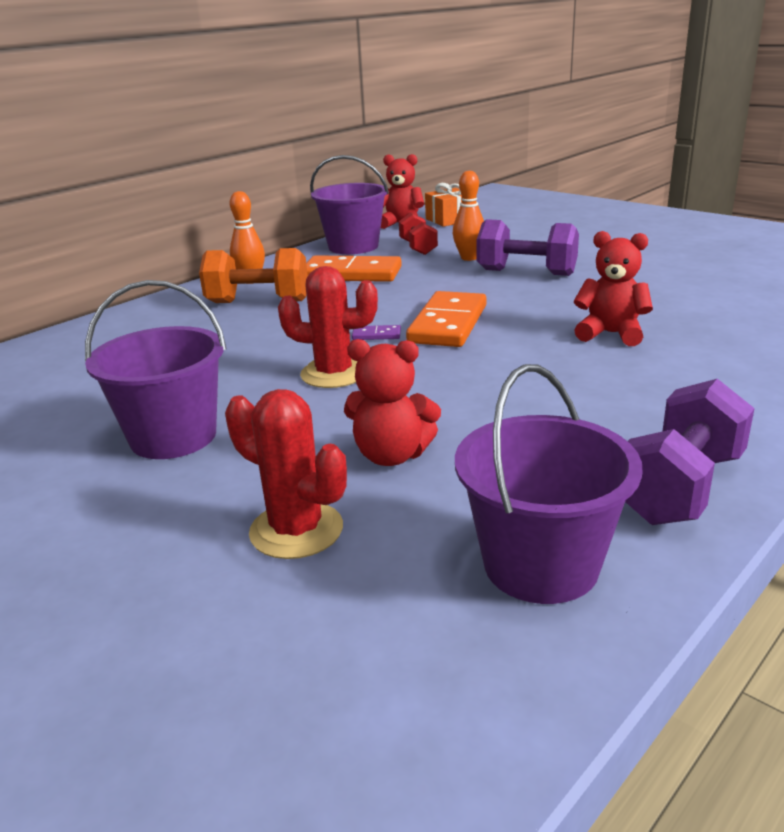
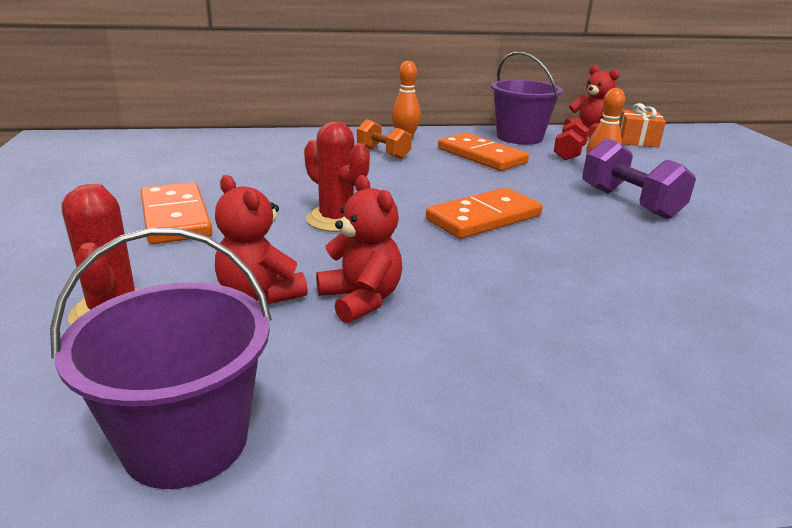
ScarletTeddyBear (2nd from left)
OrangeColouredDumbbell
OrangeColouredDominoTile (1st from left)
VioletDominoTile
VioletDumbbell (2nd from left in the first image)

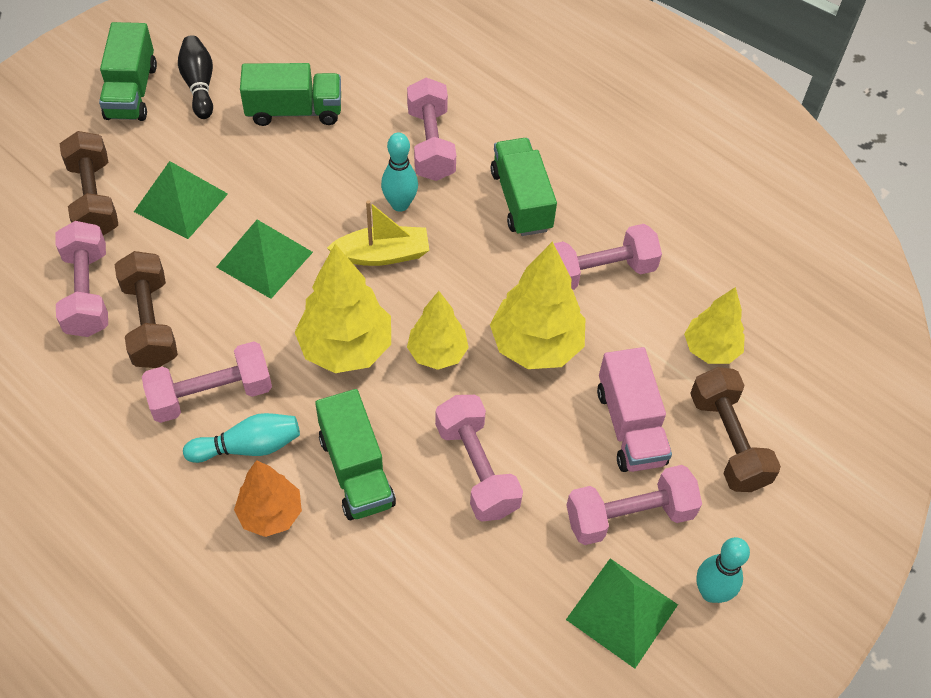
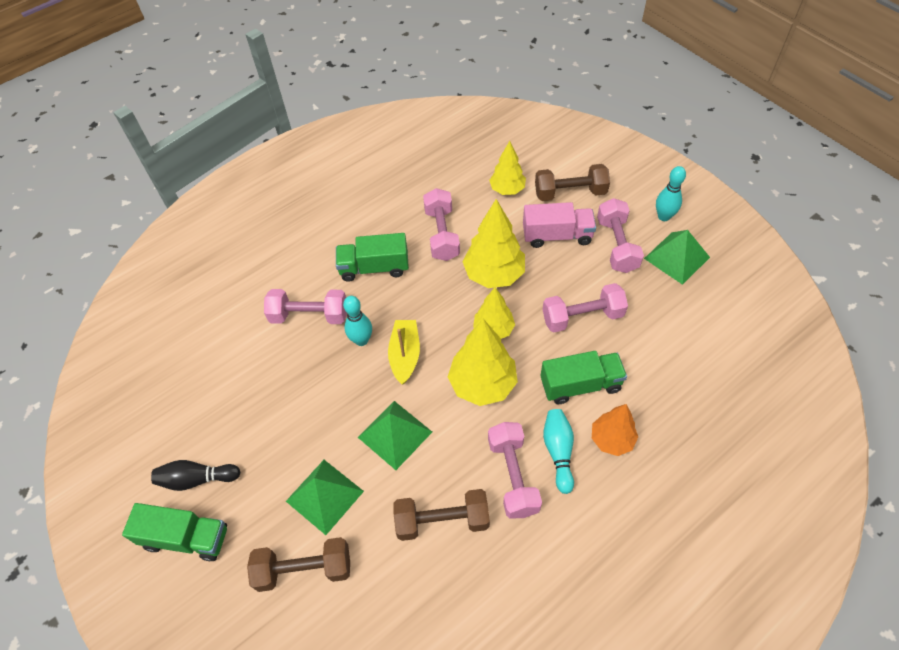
EmeraldTruck (2nd from left in the first image)
RosePinkDumbbell (1st from left in the first image)

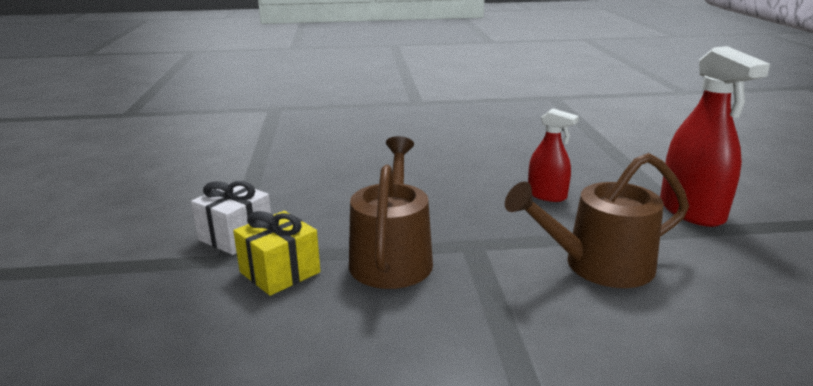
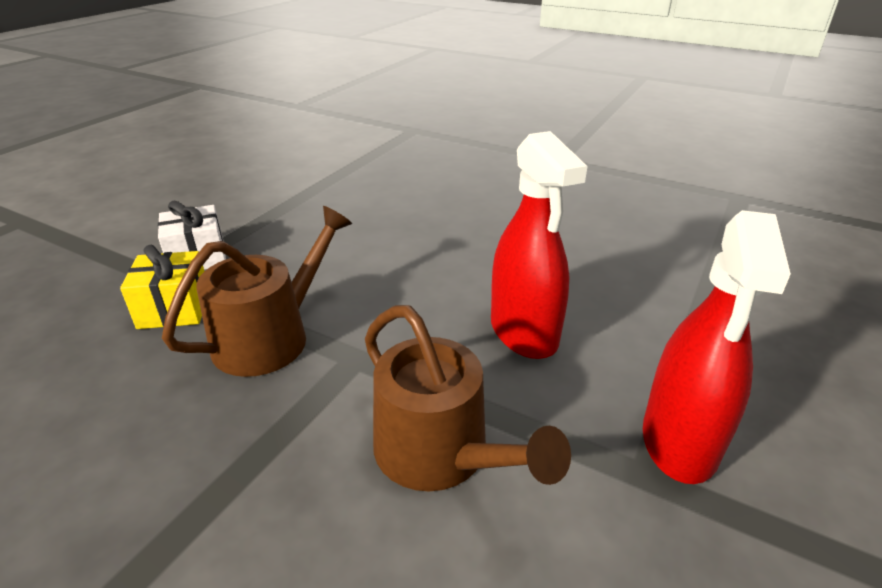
ScarletSprayer (1st from left)
RussetWateringCan (2nd from left)

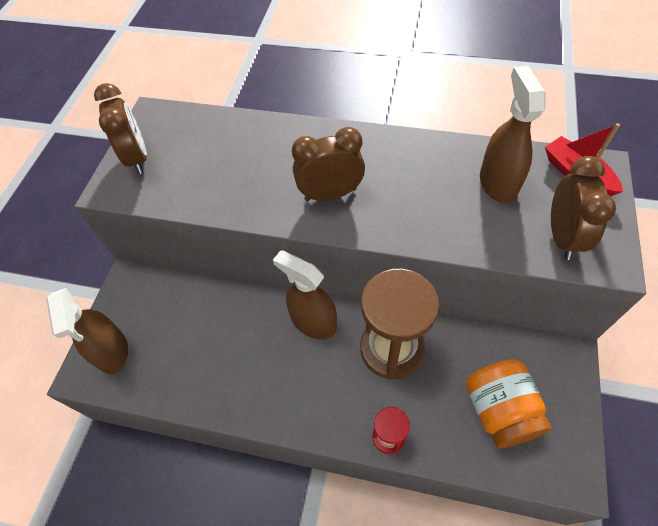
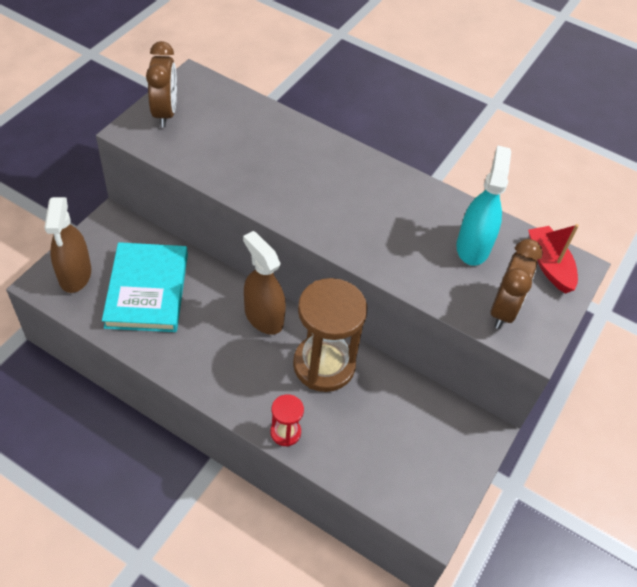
TurquoiseSprayer
RussetClock (2nd from left in the first image)
OrangeColouredJamJar
TurquoiseBook

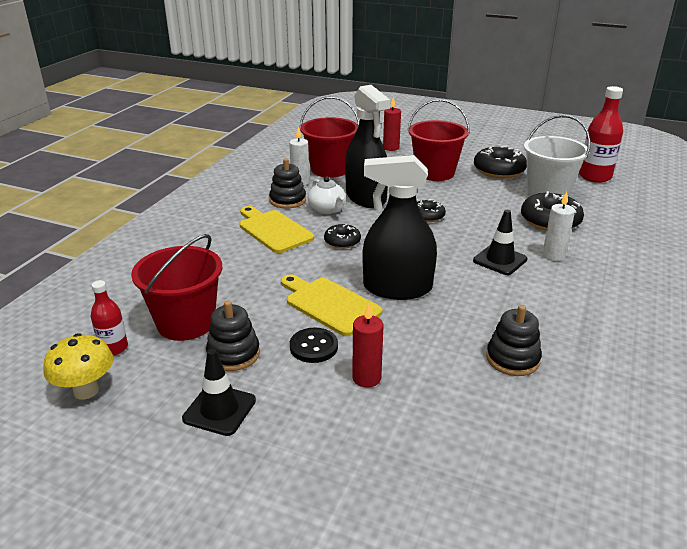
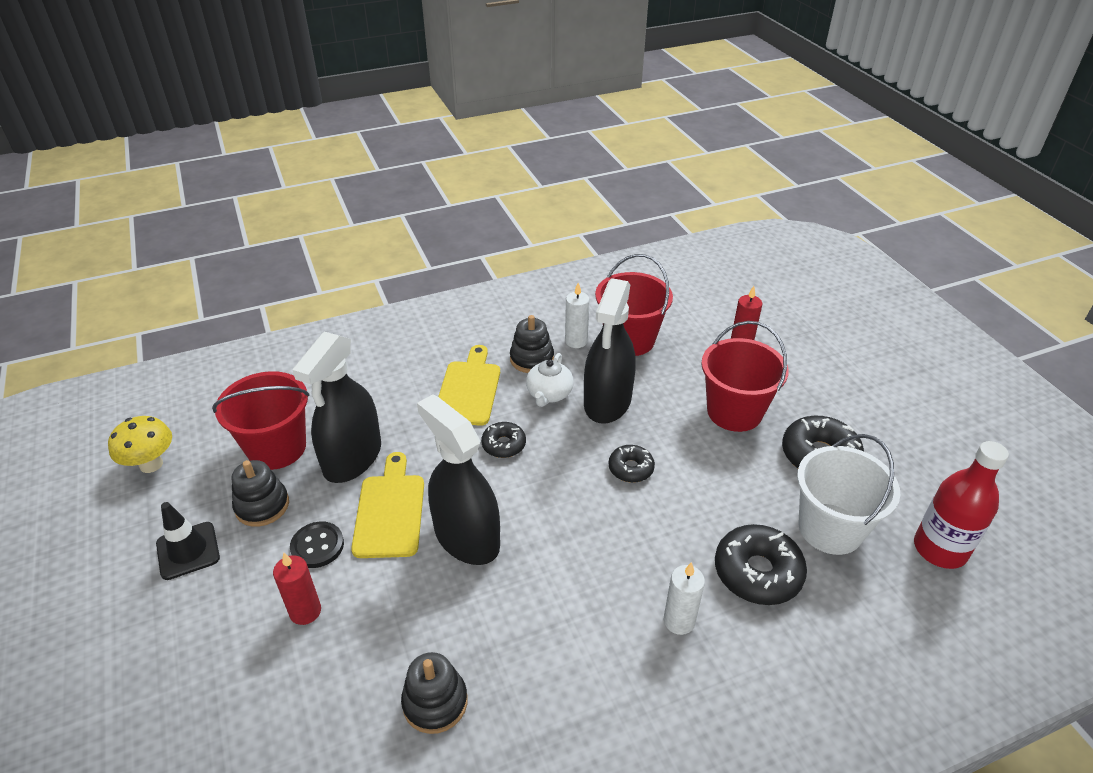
EbonyRoadCone (2nd from left in the first image)
ScarletDrinkBottle (1st from left in the first image)
EbonySprayer (1st from left)

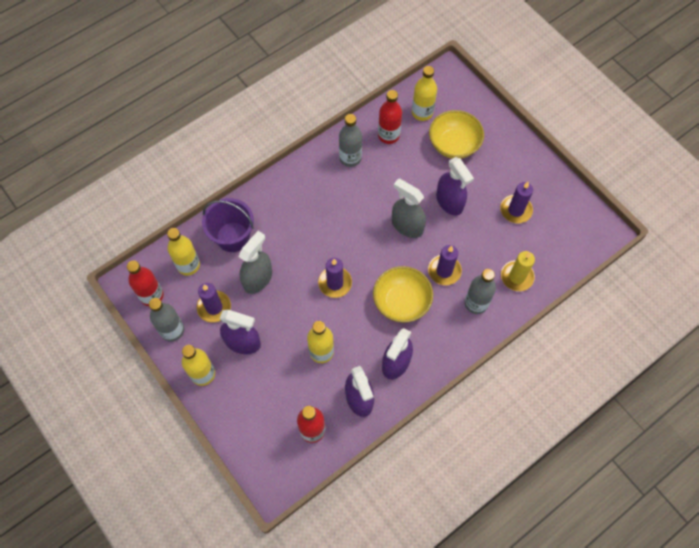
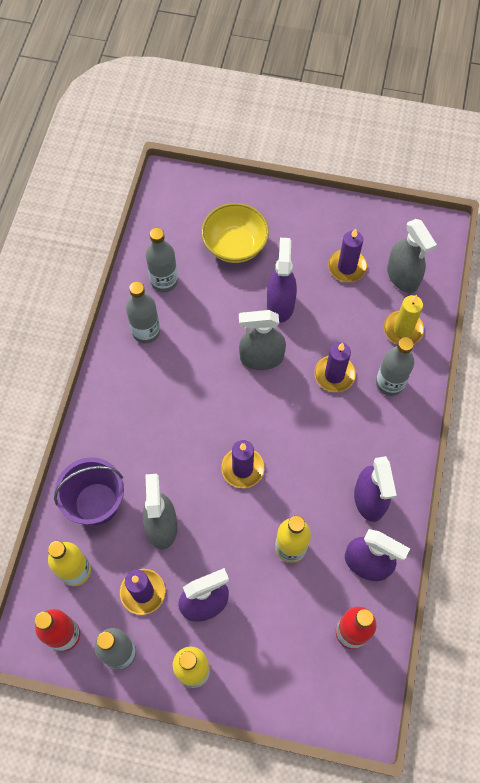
YellowDrinkBottle (4th from left in the first image)
GrayDrinkBottle (3rd from left)
VioletSprayer (2nd from left)
YellowDeepDish (1st from left in the first image)
GraySprayer (3rd from left)

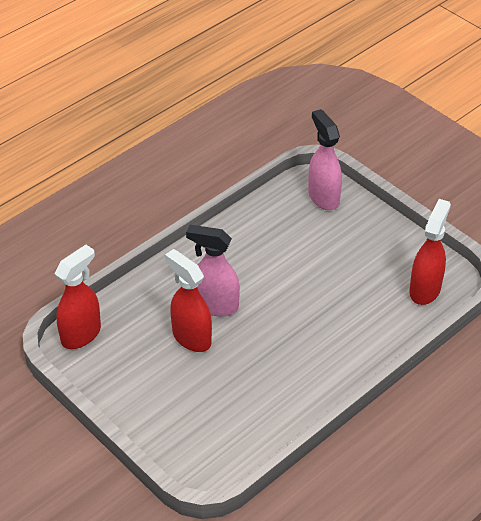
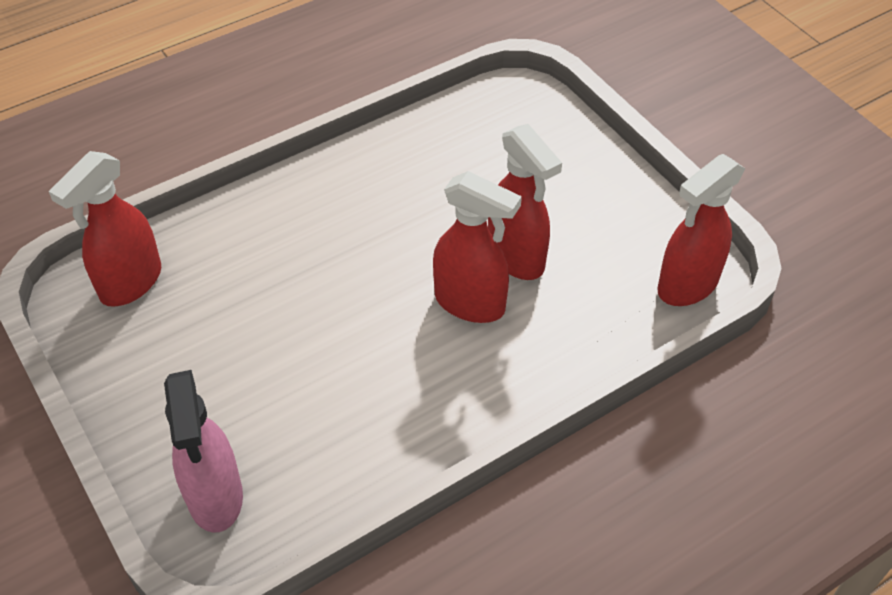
ScarletSprayer (2nd from left)

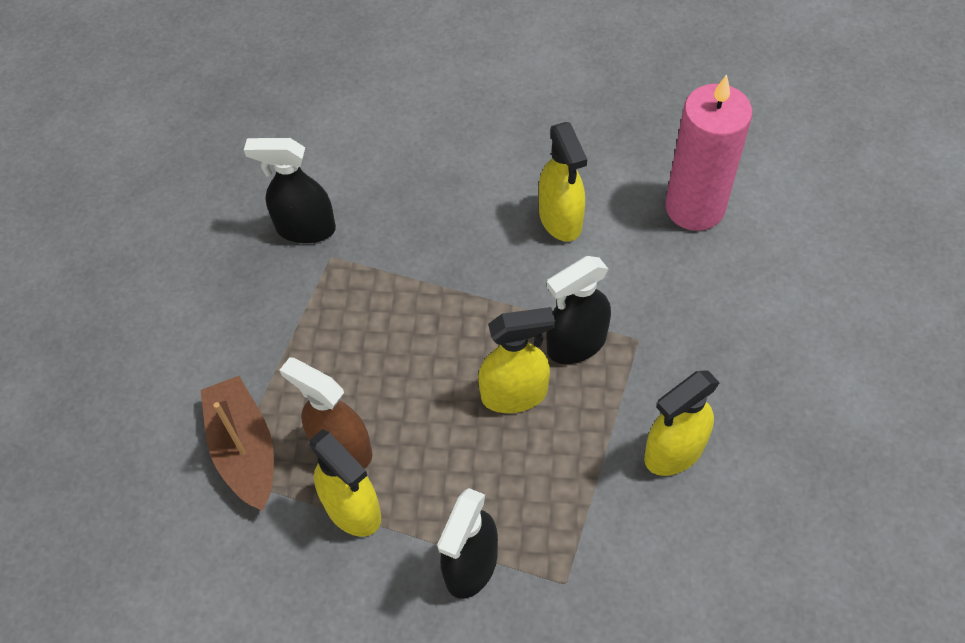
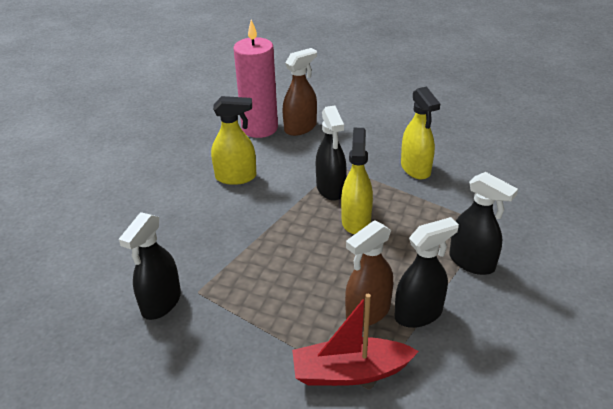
ScarletBoat
EbonySprayer (3rd from left)
RussetSprayer (1st from left)

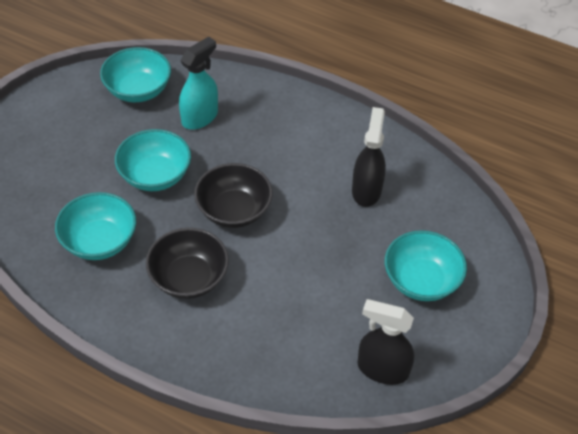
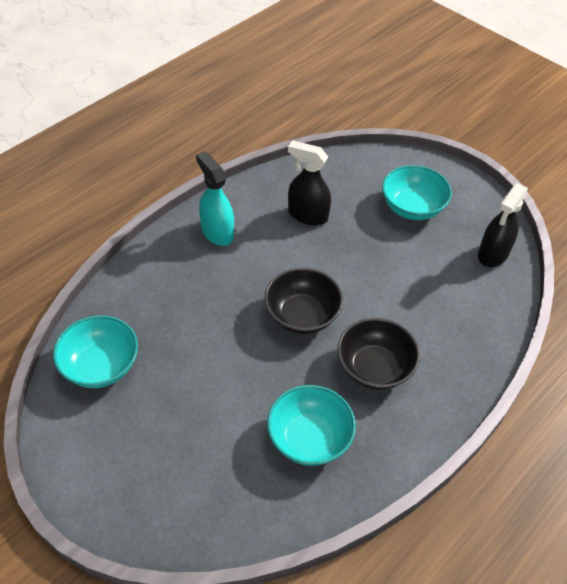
TurquoiseSprayer
TurquoiseDeepDish (3rd from left in the first image)

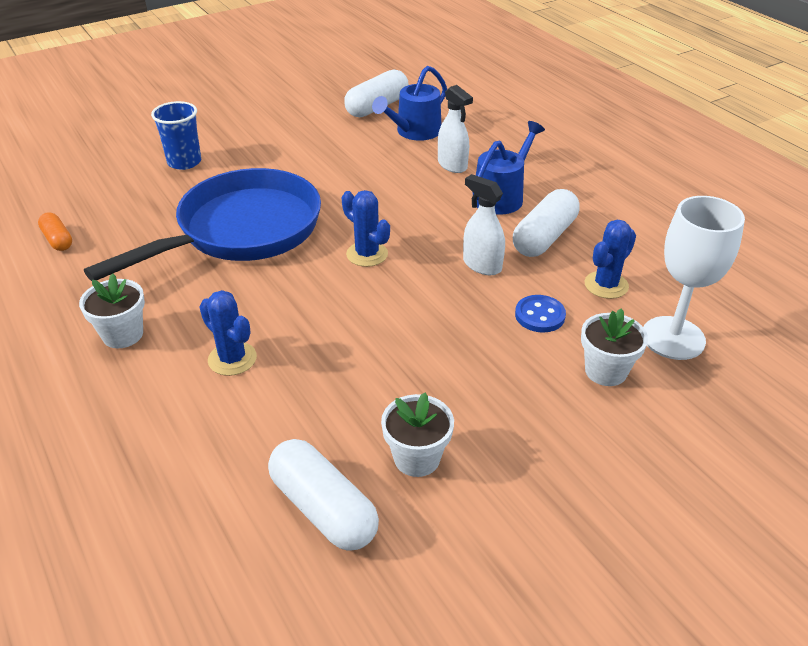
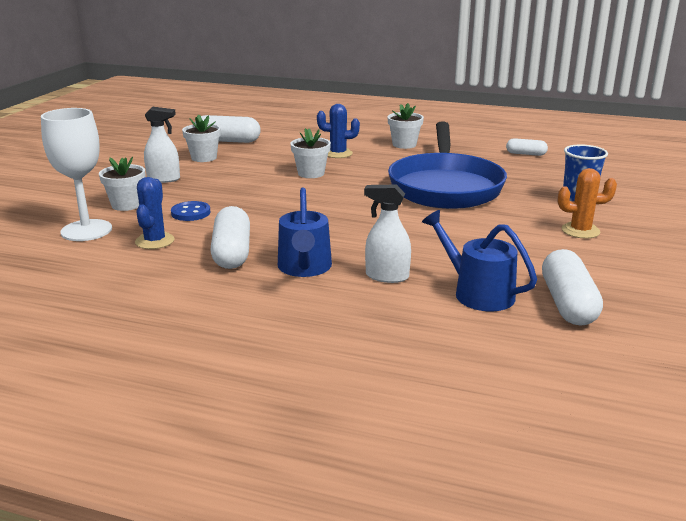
CobaltWateringCan (2nd from left)
WhiteSprayer (1st from left)
CobaltCactus (2nd from left in the first image)
WhitePill (3rd from left)
WhiteFlowerPot (3rd from left)
OrangeColouredCactus

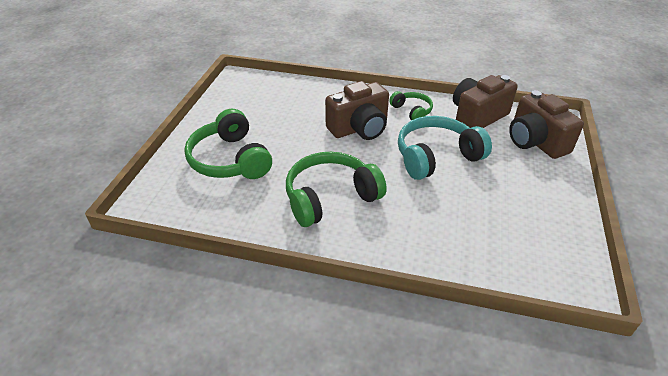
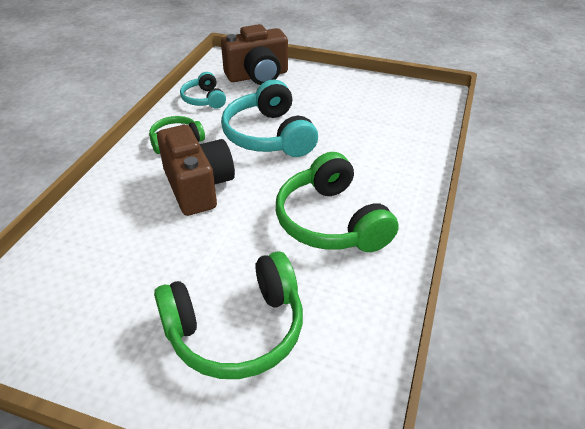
TurquoiseHeadset (1st from left)

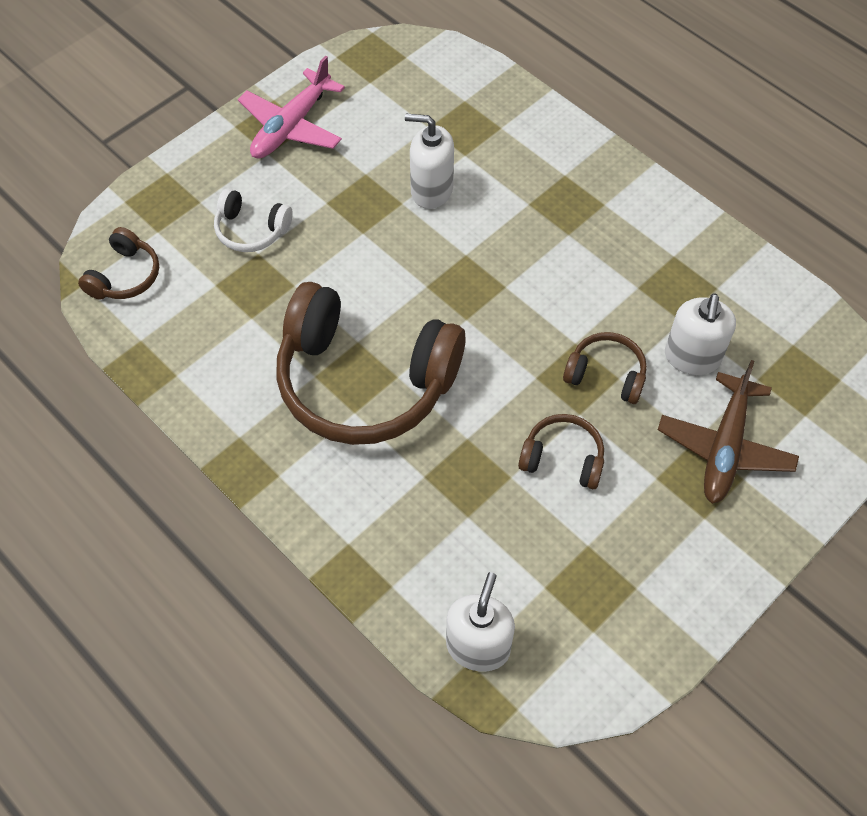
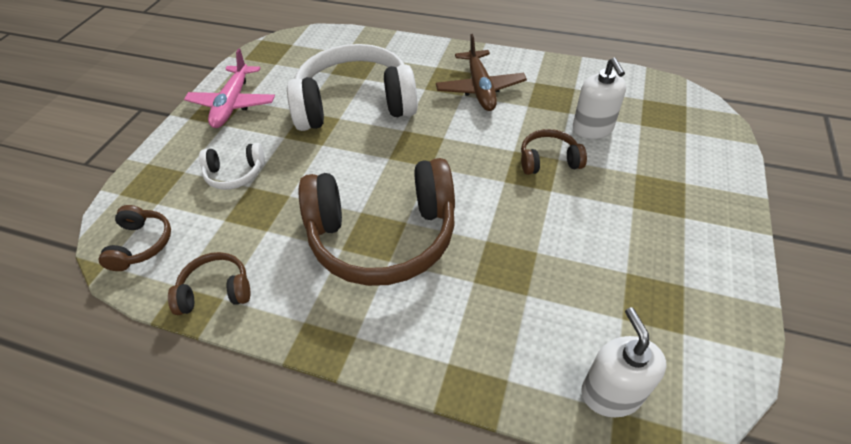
WhiteHeadset (2nd from left)
RussetAeroplane
RussetHeadset (2nd from left)

